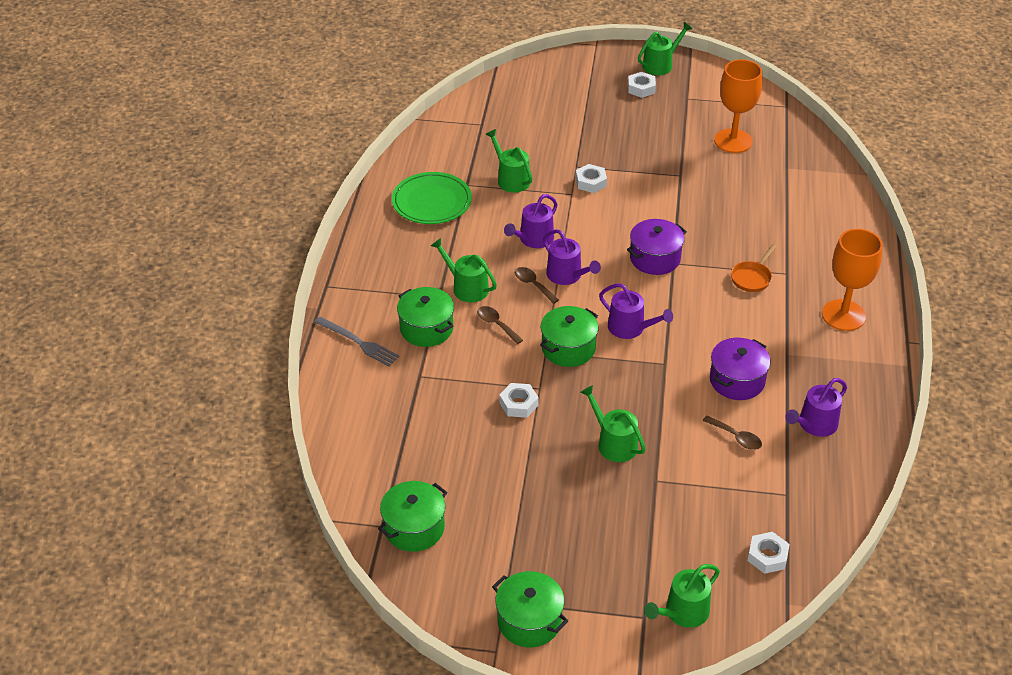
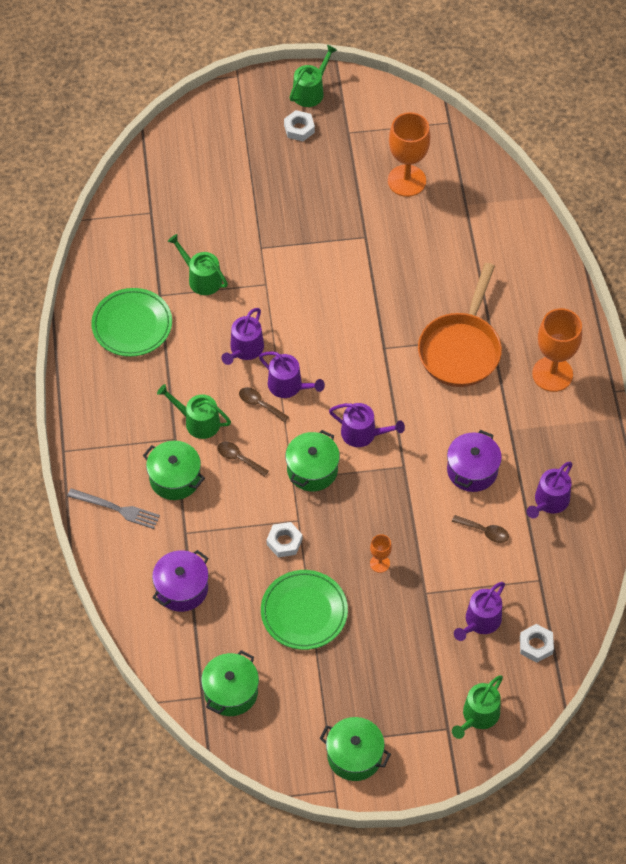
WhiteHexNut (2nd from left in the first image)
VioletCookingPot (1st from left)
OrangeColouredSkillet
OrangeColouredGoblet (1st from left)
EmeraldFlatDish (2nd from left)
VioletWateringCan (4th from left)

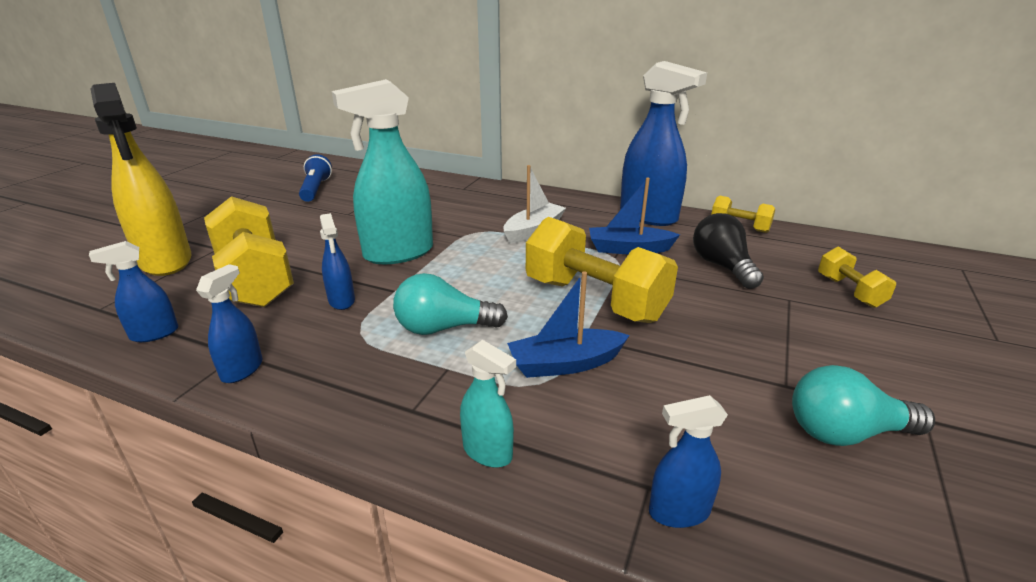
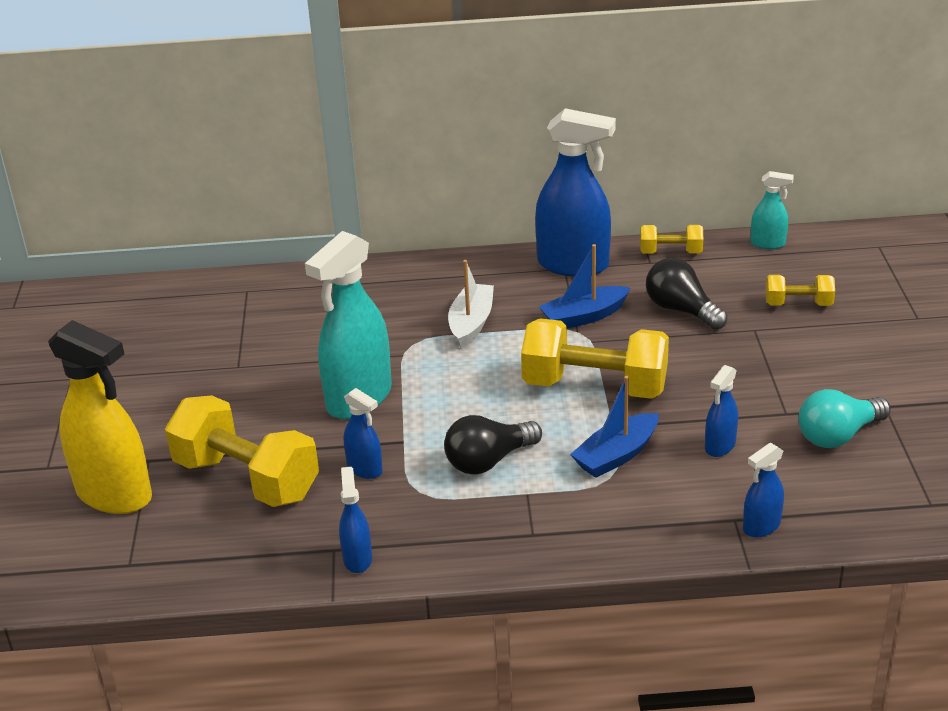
CobaltPocketTorch
CobaltSprayer (4th from left)
YellowDumbbell (4th from left)
EbonyLightbulb (1st from left)
TurquoiseSprayer (2nd from left)

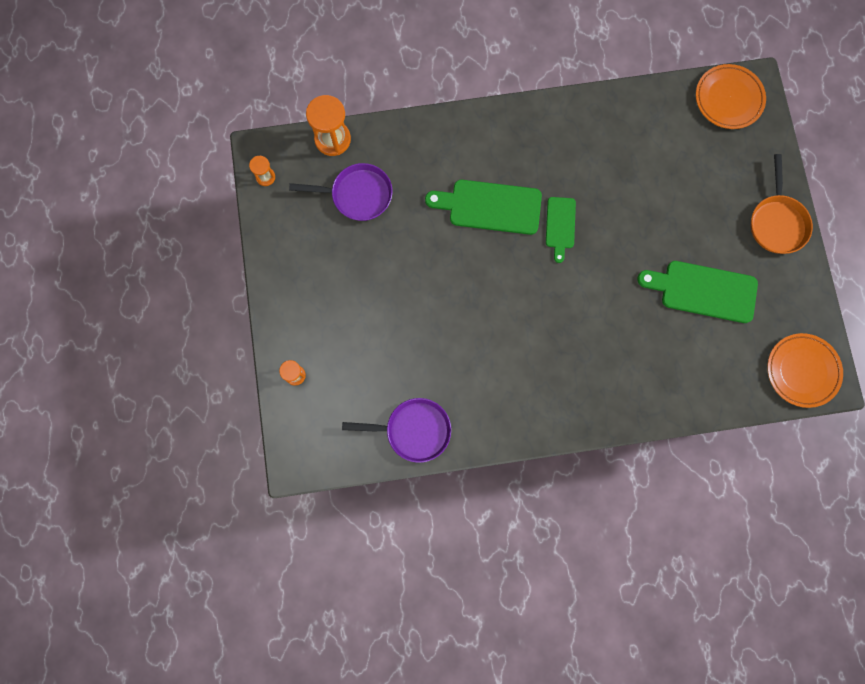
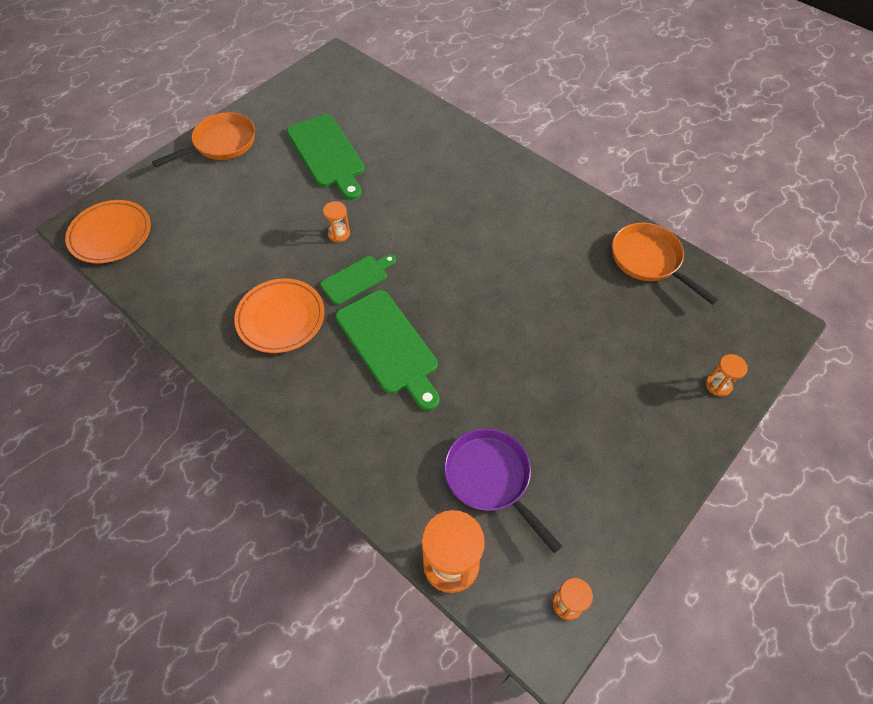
OrangeColouredFlatDish (2nd from left)
OrangeColouredSkillet (2nd from left)
OrangeColouredHourglass (1st from left)

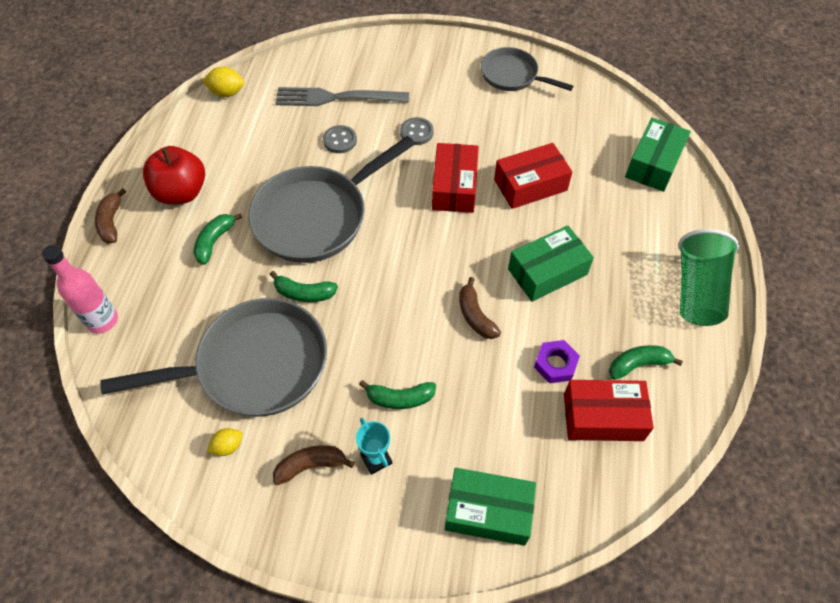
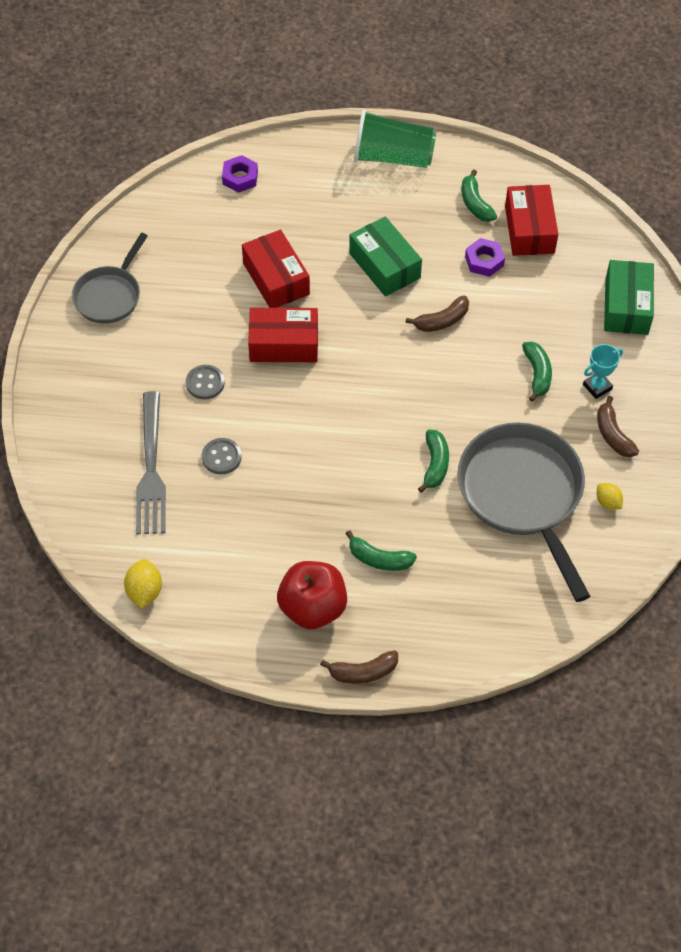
VioletHexNut (1st from left)
GraySkillet (2nd from left in the first image)
RosePinkDrinkBottle

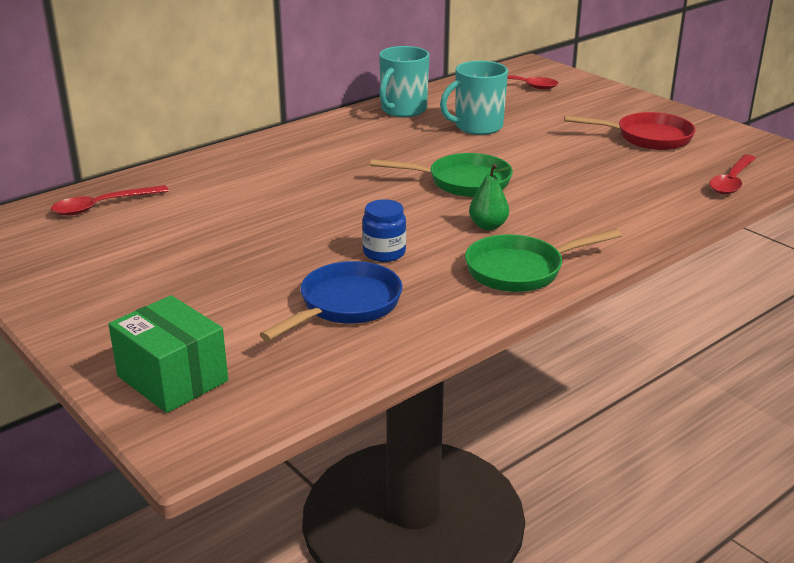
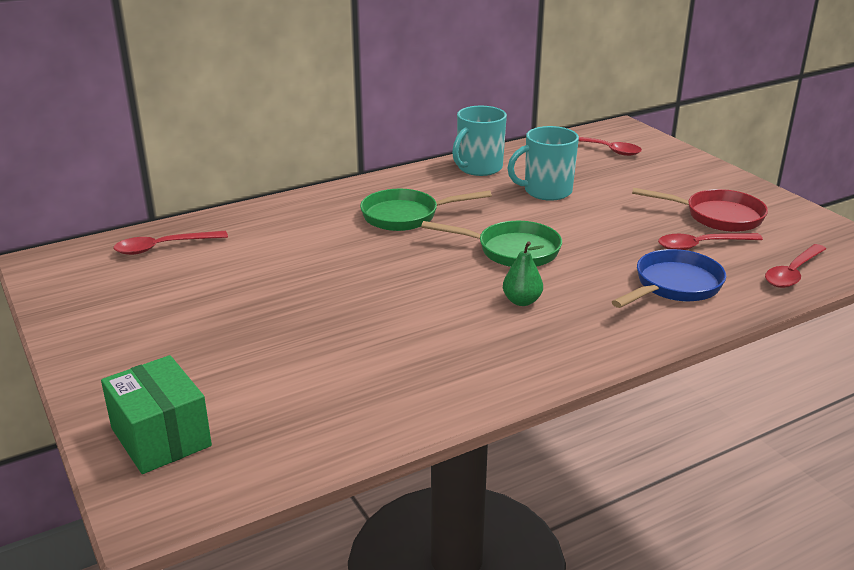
CobaltJamJar
EmeraldSkillet (1st from left)
CobaltSkillet
ScarletTeaspoon (3rd from left)

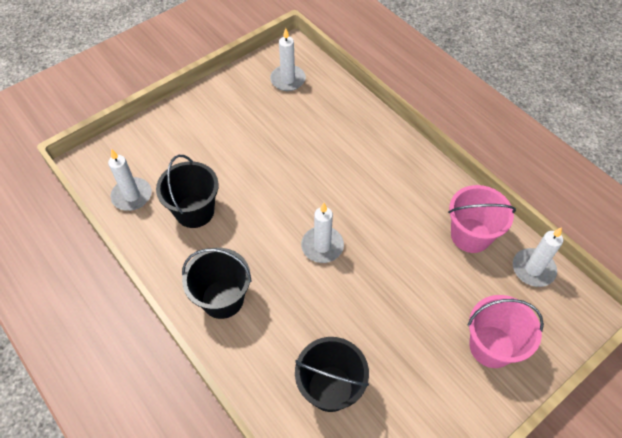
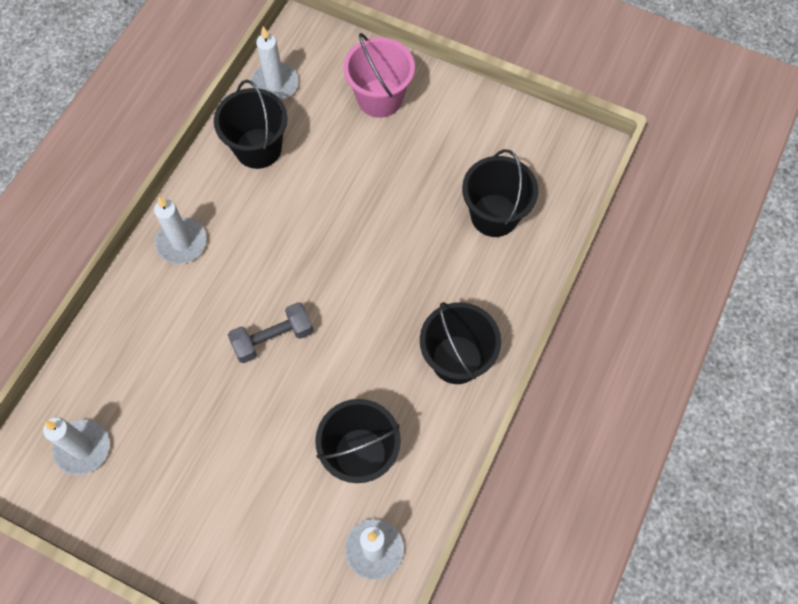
EbonyPail (1st from left)
WhiteWaxCandle (2nd from left)
GrayDumbbell

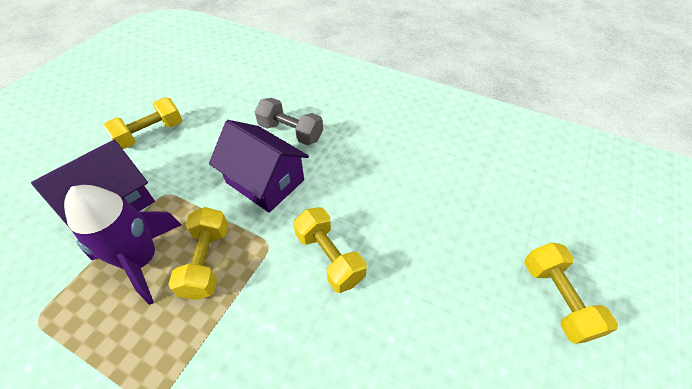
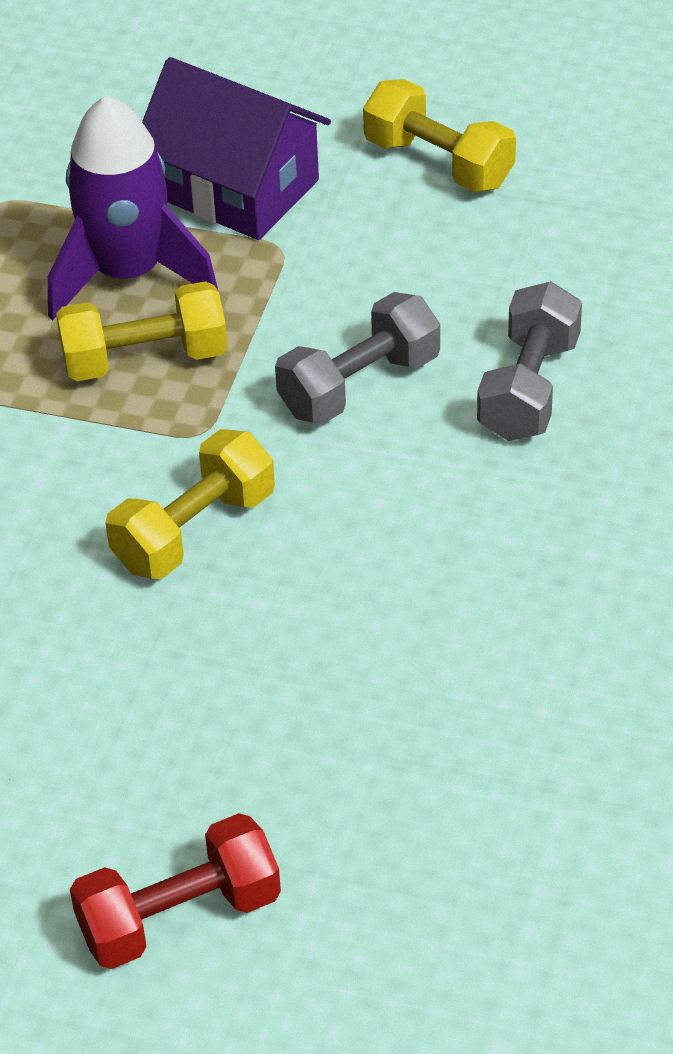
GrayDumbbell (1st from left)
ScarletDumbbell

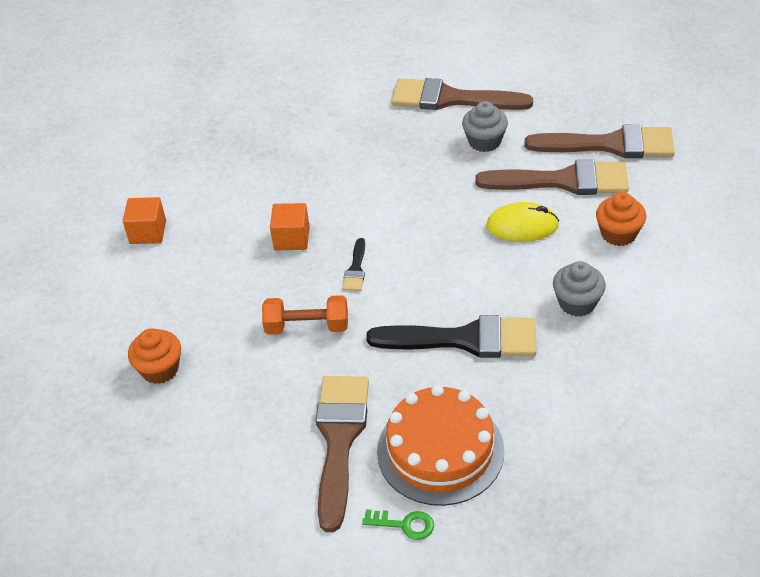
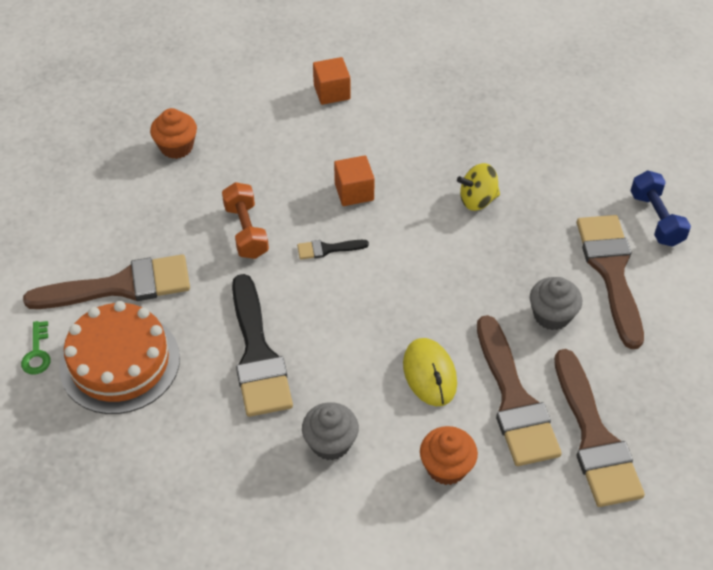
YellowToyTop
CobaltDumbbell

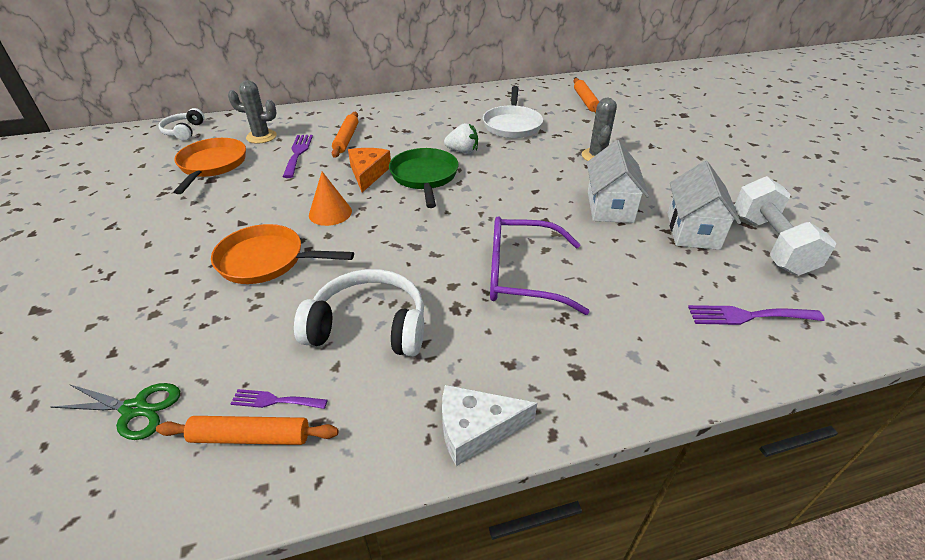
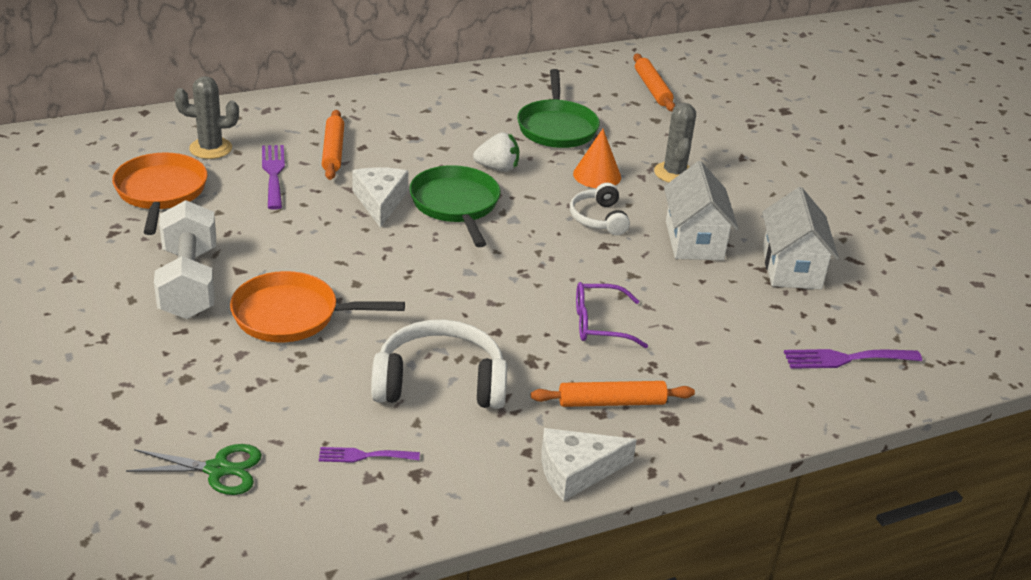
EmeraldSkillet (2nd from left)
WhiteHeadset (2nd from left)
WhitePieceOfCheese (1st from left)
OrangeColouredConeShape
WhiteDumbbell
VioletEyeglasses
OrangeColouredDoughRoller (2nd from left)

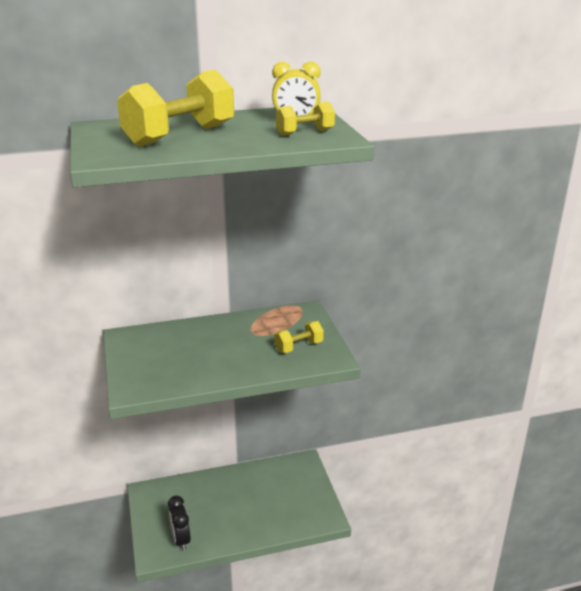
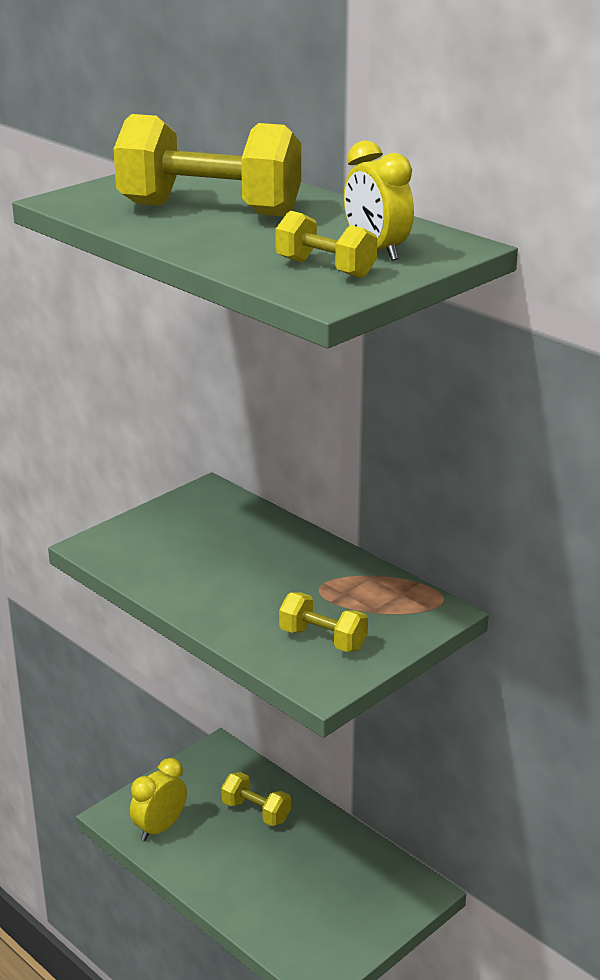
YellowClock (1st from left)
YellowDumbbell (2nd from left)

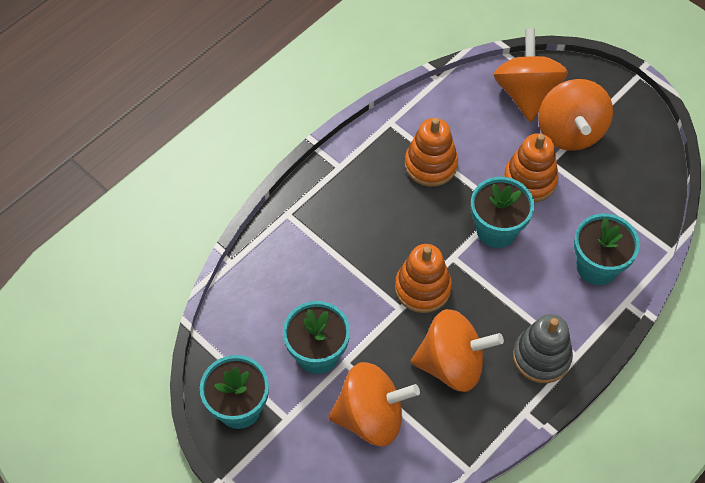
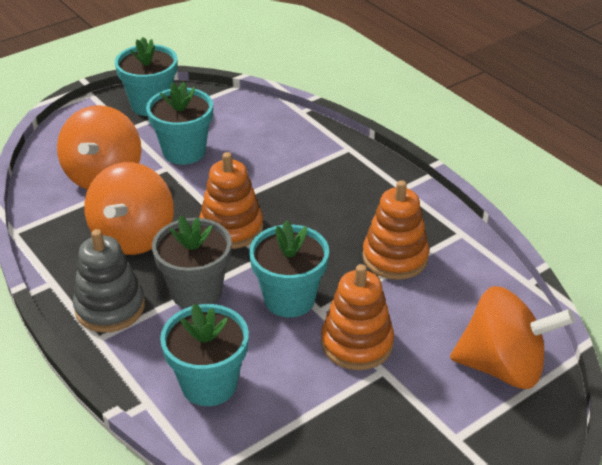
OrangeColouredToyTop (4th from left in the first image)
GrayFlowerPot

